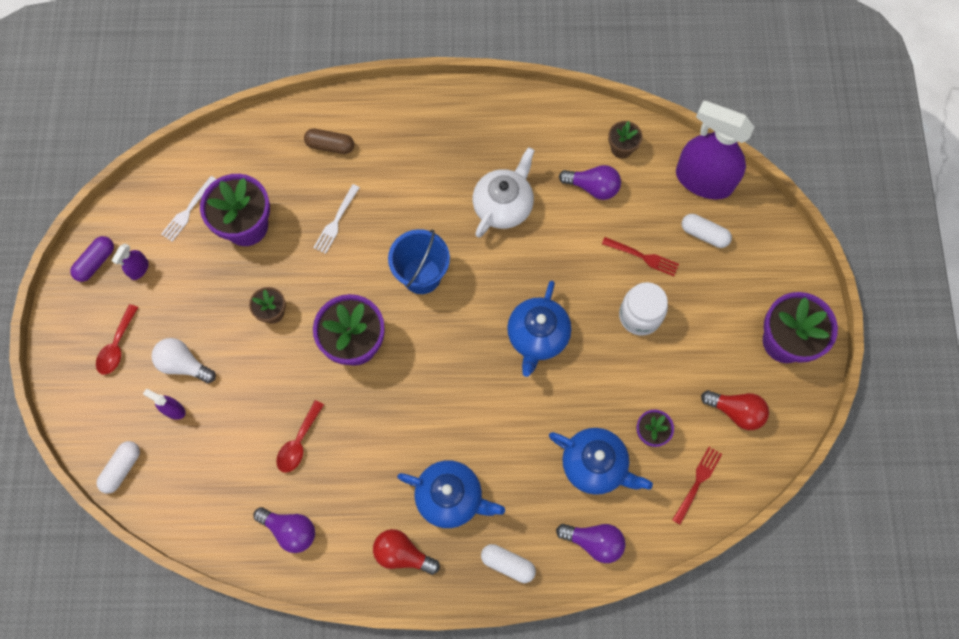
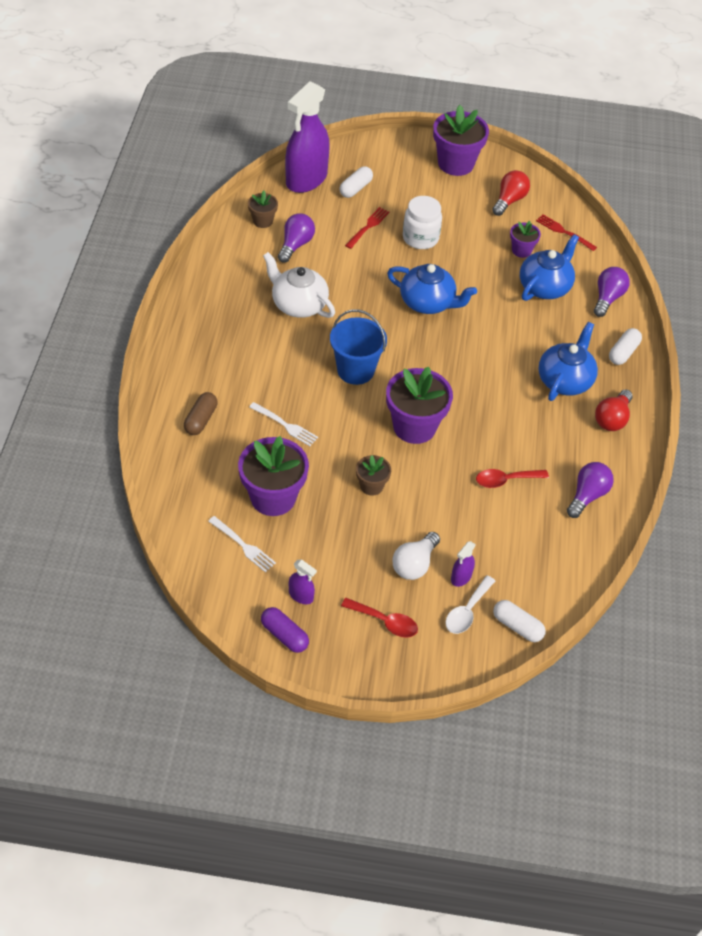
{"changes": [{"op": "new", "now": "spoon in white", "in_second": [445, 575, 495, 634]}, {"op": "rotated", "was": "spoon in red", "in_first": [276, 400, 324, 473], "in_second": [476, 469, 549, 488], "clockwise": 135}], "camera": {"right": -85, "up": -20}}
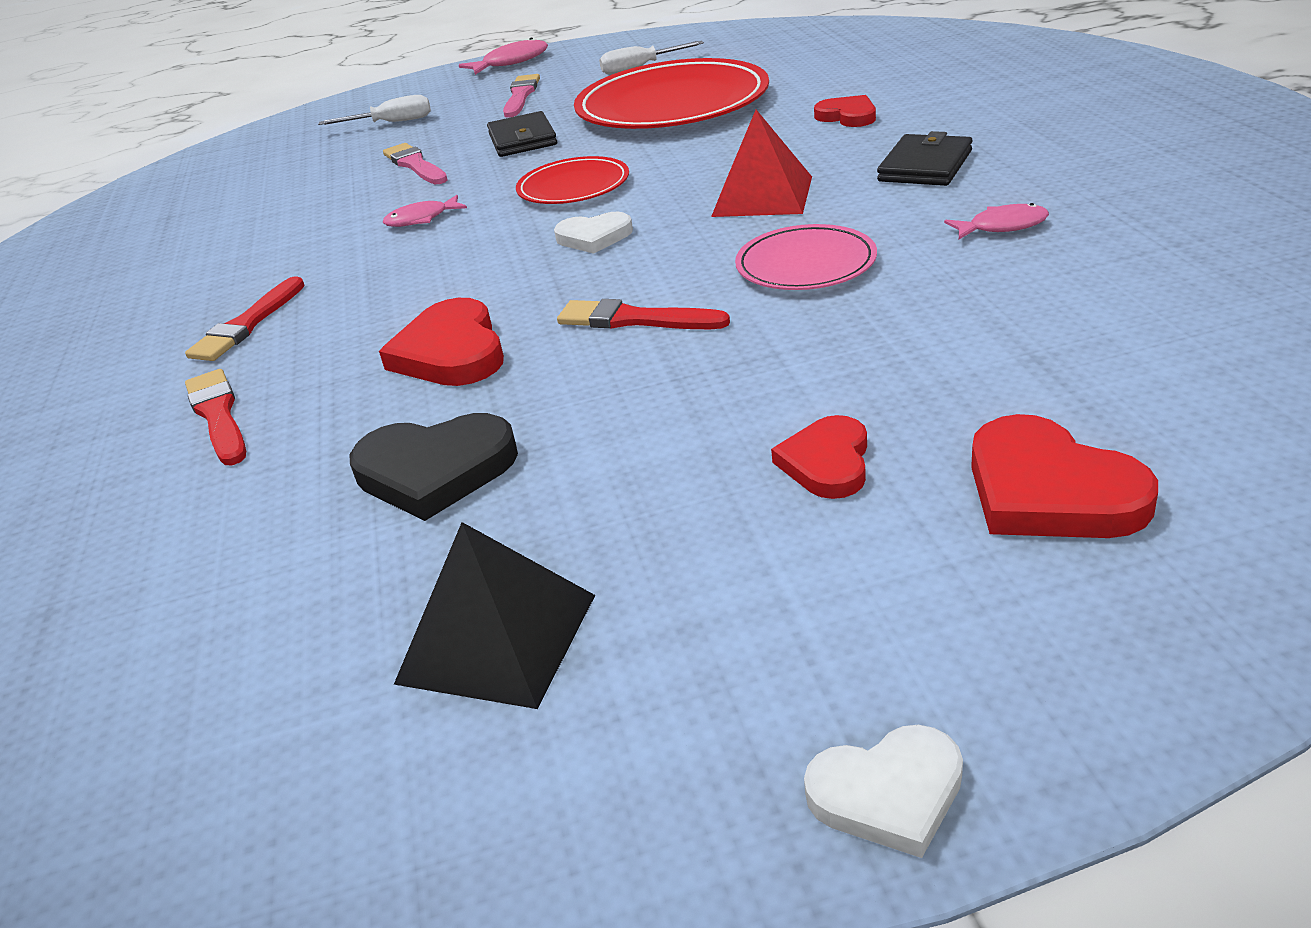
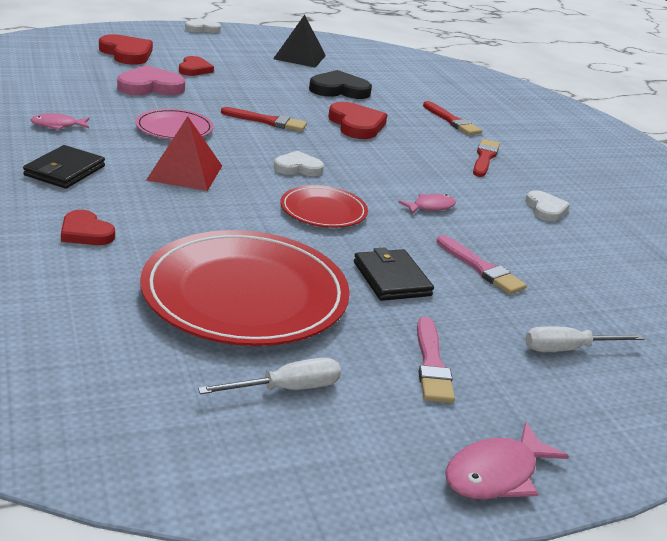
{"changes": [{"op": "new", "now": "heart in pink", "in_second": [117, 65, 185, 95]}, {"op": "new", "now": "heart in white", "in_second": [525, 190, 570, 221]}], "camera": {"right": 165, "up": -5}}
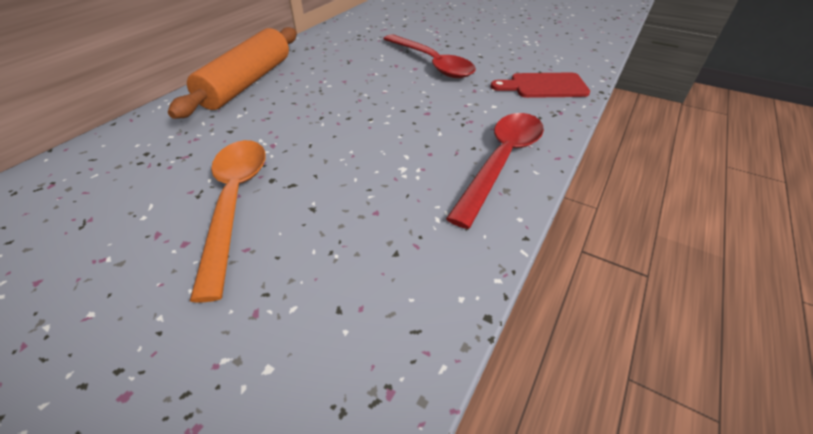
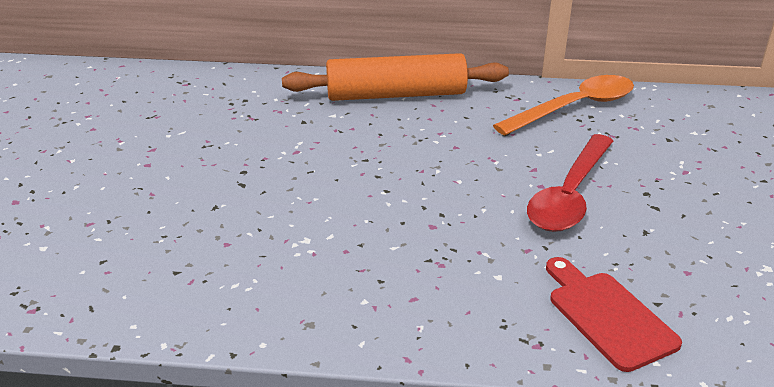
{"changes": [{"op": "shifted", "was": "spoon in orange", "in_first": [190, 140, 266, 302], "in_second": [493, 75, 634, 135]}, {"op": "gone", "was": "spoon in red", "in_first": [446, 113, 544, 229]}], "camera": {"right": 65, "up": -10}}
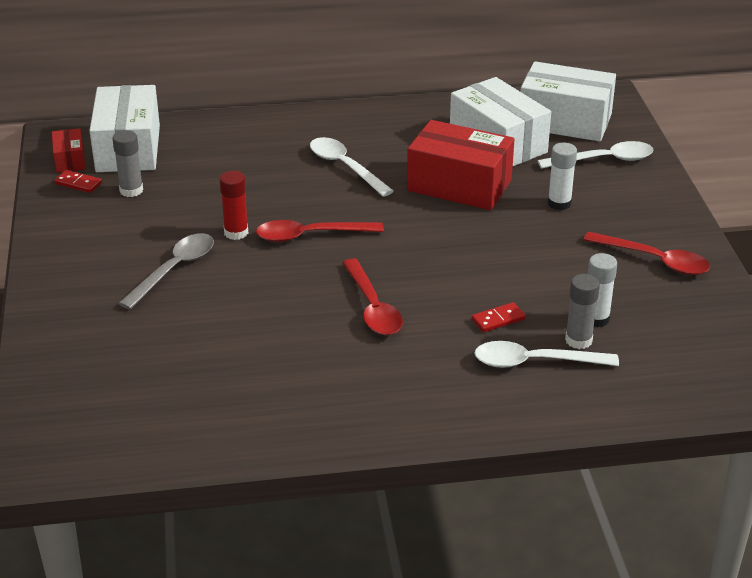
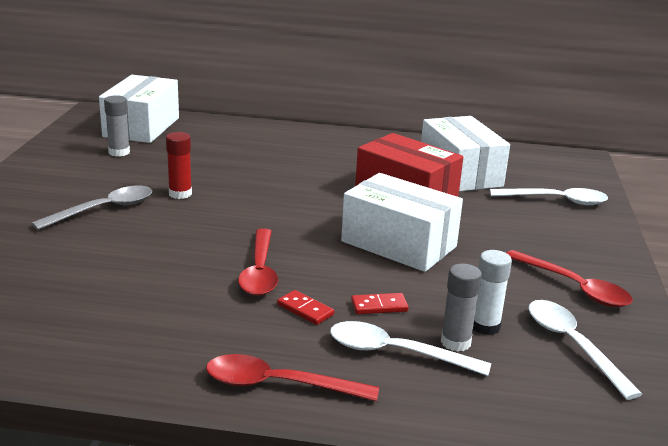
{"changes": [{"op": "shifted", "was": "spoon in red", "in_first": [256, 220, 384, 242], "in_second": [206, 354, 379, 401]}, {"op": "shifted", "was": "domino in red", "in_first": [54, 170, 102, 193], "in_second": [277, 290, 334, 325]}, {"op": "shifted", "was": "box in white", "in_first": [520, 61, 616, 142], "in_second": [341, 173, 463, 272]}, {"op": "shifted", "was": "spoon in white", "in_first": [310, 137, 394, 197], "in_second": [529, 300, 642, 400]}, {"op": "gone", "was": "box in red", "in_first": [52, 128, 86, 173]}, {"op": "gone", "was": "glue stick in white", "in_first": [548, 143, 577, 210]}], "camera": {"right": 15, "up": -10}}
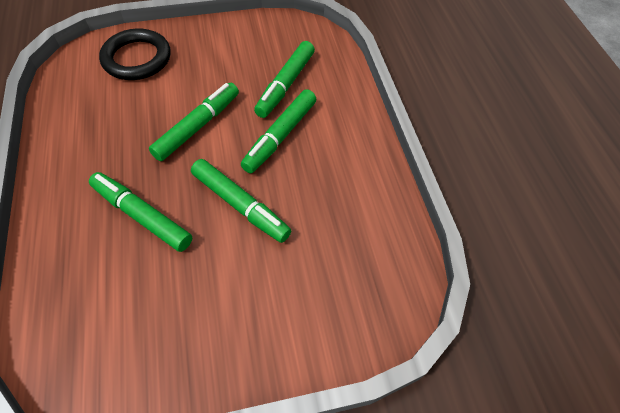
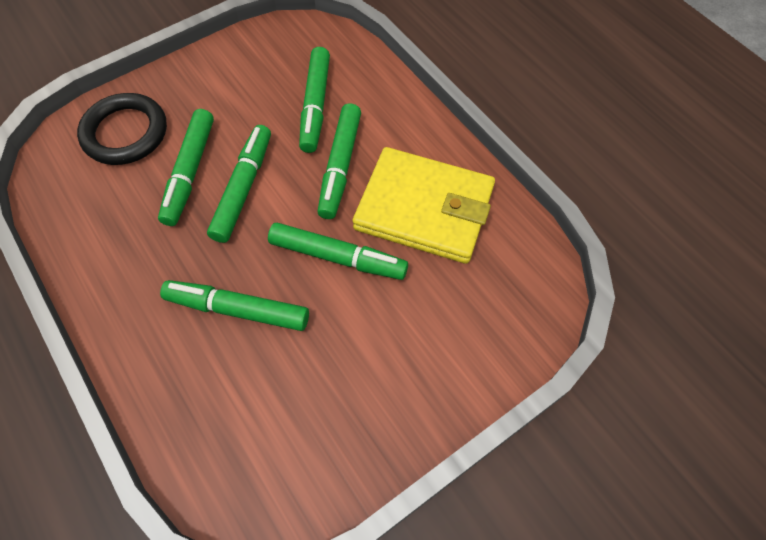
{"changes": [{"op": "new", "now": "marker in green", "in_second": [158, 109, 214, 226]}, {"op": "new", "now": "wallet in yellow", "in_second": [353, 147, 495, 264]}], "camera": {"right": -20, "up": 5}}
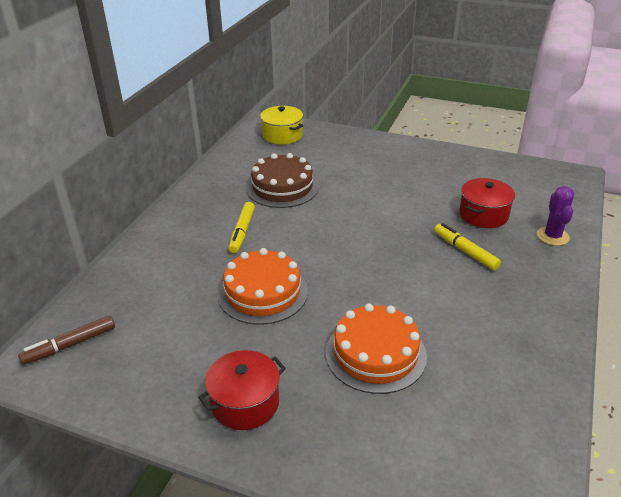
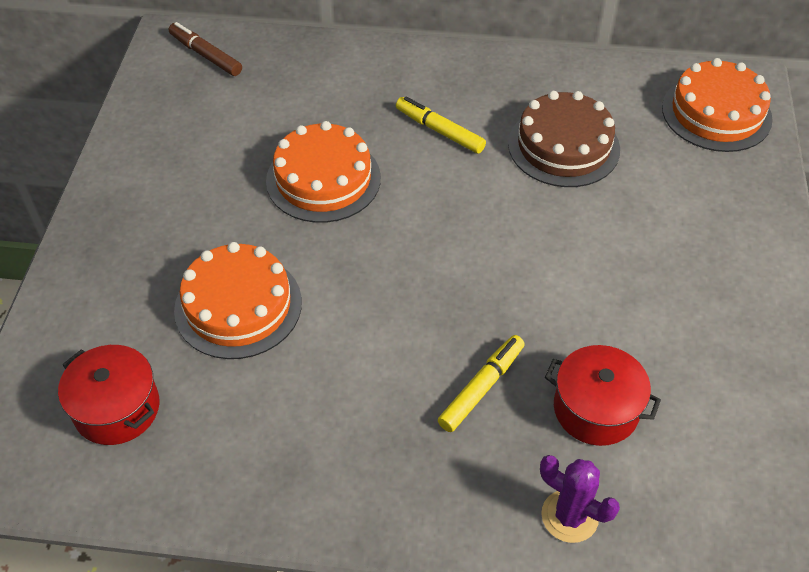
{"changes": [{"op": "shifted", "was": "pot in red", "in_first": [198, 350, 286, 430], "in_second": [58, 345, 159, 445]}, {"op": "rotated", "was": "marker in yellow", "in_first": [228, 202, 255, 253], "in_second": [396, 97, 486, 154], "clockwise": 45}, {"op": "rotated", "was": "cactus in purple", "in_first": [537, 186, 574, 246], "in_second": [540, 455, 620, 543], "clockwise": 45}, {"op": "swapped", "was": "pot in yellow", "now": "cake in orange", "in_first": [260, 106, 303, 145], "in_second": [662, 58, 773, 152]}], "camera": {"right": 75, "up": 15}}
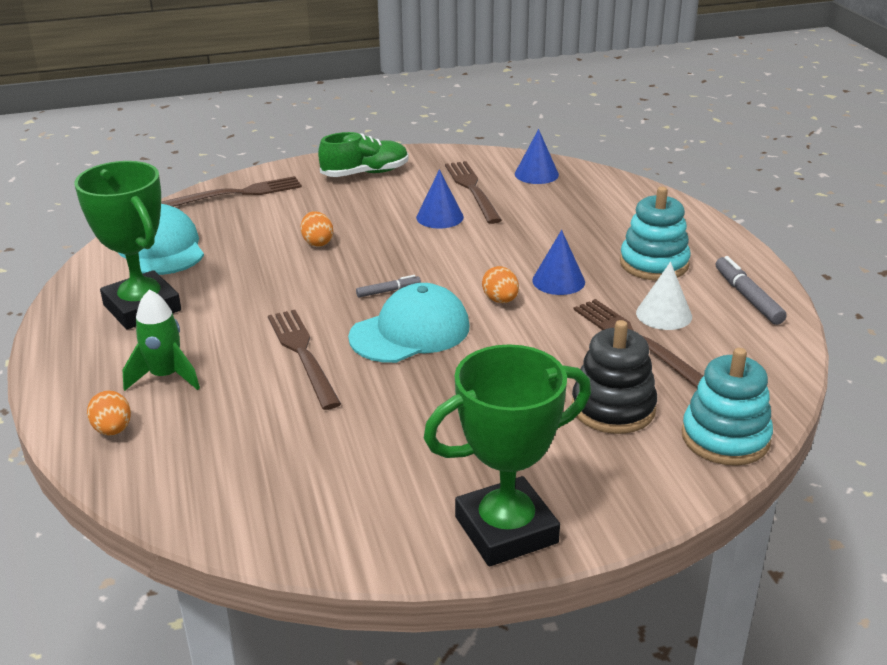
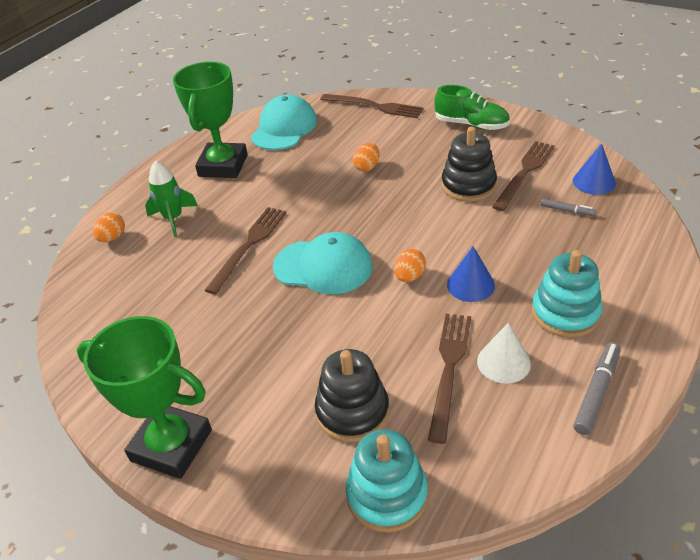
{"changes": [{"op": "swapped", "was": "cone in blue", "now": "stacking toy in black", "in_first": [416, 169, 464, 229], "in_second": [442, 127, 497, 202]}, {"op": "shifted", "was": "marker in grey", "in_first": [356, 275, 421, 297], "in_second": [541, 198, 596, 216]}], "camera": {"right": 50, "up": 10}}
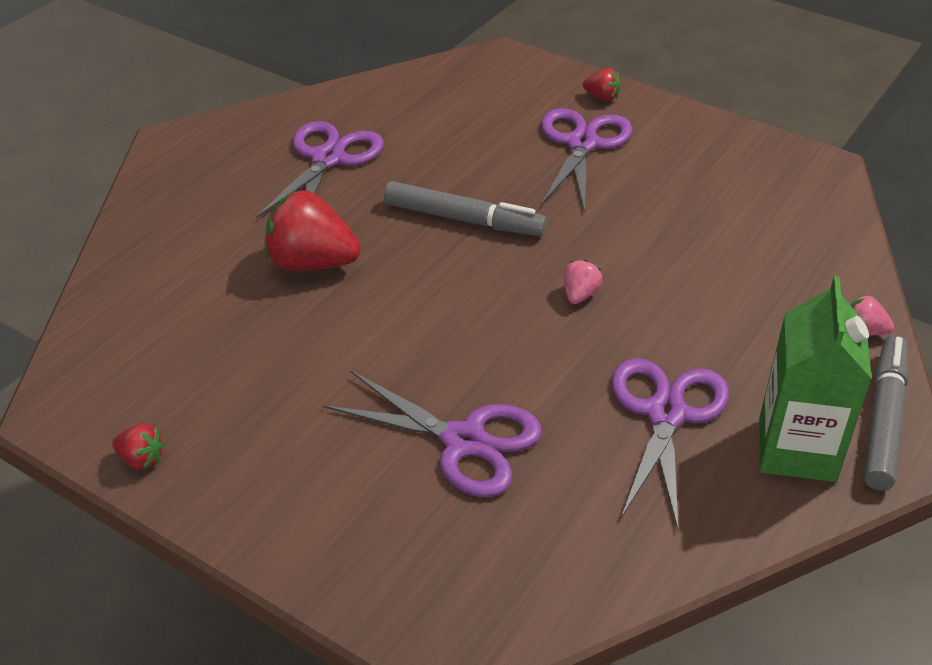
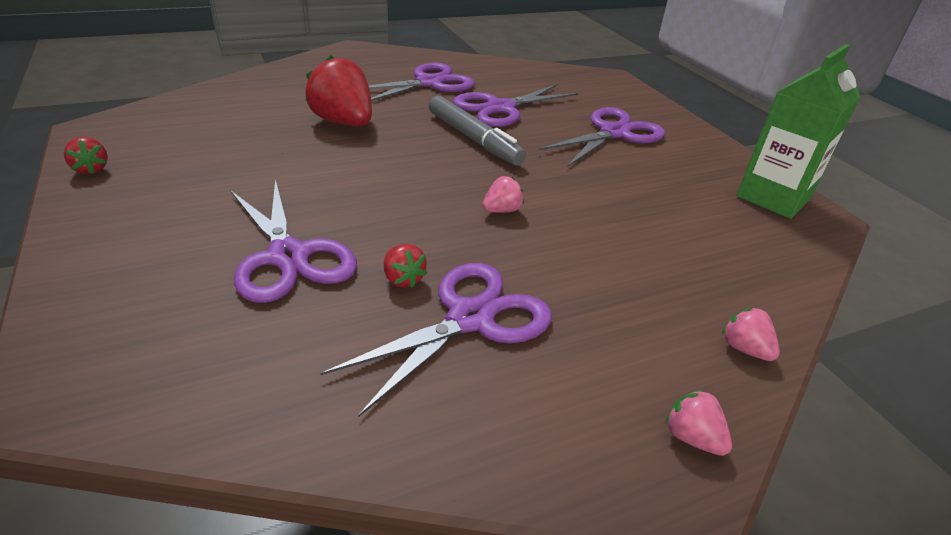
{"changes": [{"op": "shifted", "was": "strawberry in red", "in_first": [583, 68, 620, 101], "in_second": [384, 244, 427, 288]}, {"op": "new", "now": "scissors in purple", "in_second": [453, 84, 579, 127]}, {"op": "swapped", "was": "marker in grey", "now": "strawberry in pink", "in_first": [864, 335, 908, 491], "in_second": [665, 390, 732, 456]}, {"op": "shifted", "was": "carton in green", "in_first": [759, 276, 872, 482], "in_second": [737, 44, 861, 219]}], "camera": {"right": 30, "up": -5}}
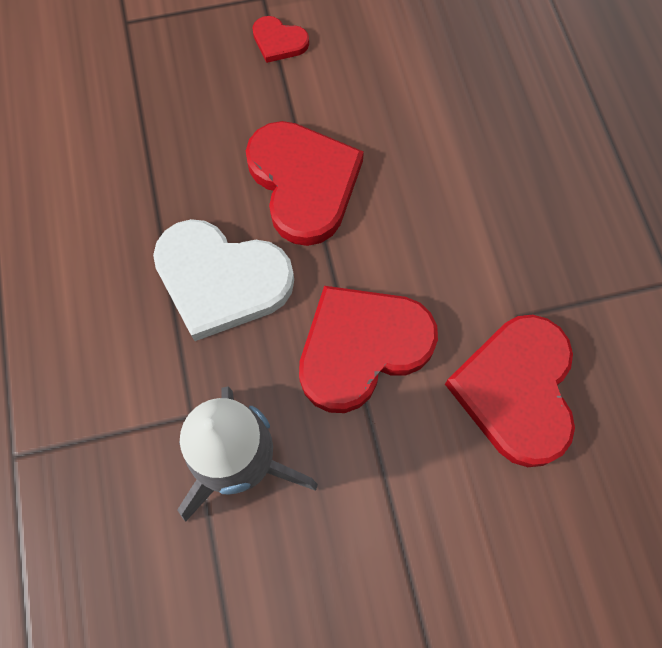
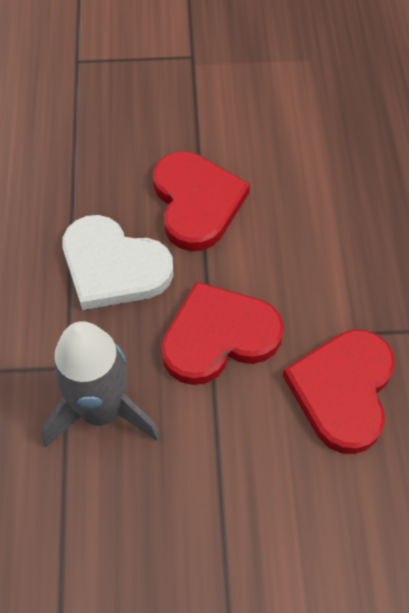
{"changes": [{"op": "gone", "was": "heart in red", "in_first": [252, 16, 309, 63]}], "camera": {"right": 10, "up": -10}}
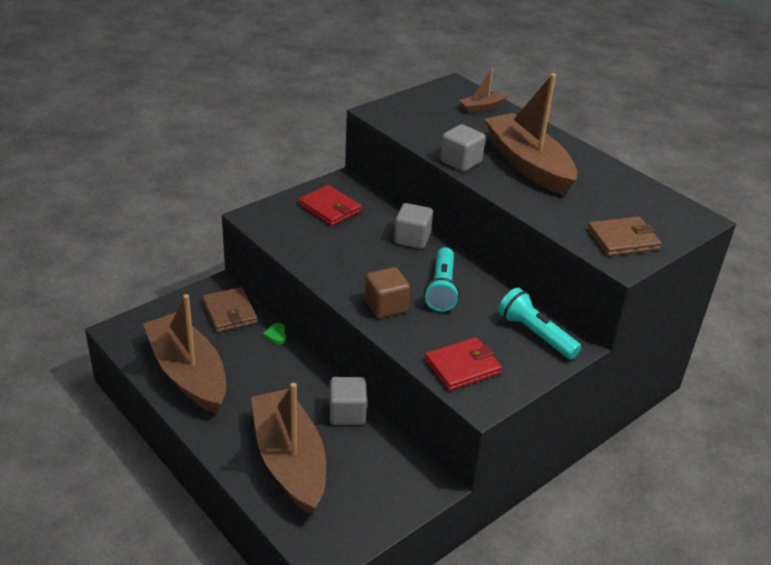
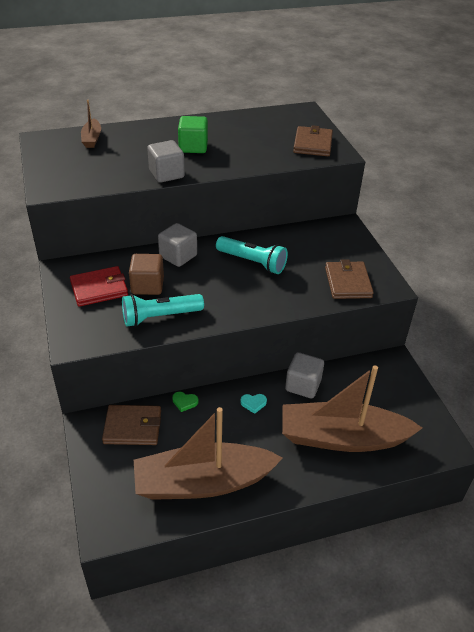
{"changes": [{"op": "shifted", "was": "flashlight in turquoise", "in_first": [498, 287, 581, 359], "in_second": [122, 294, 204, 327]}, {"op": "shifted", "was": "cube in brown", "in_first": [364, 267, 410, 318], "in_second": [129, 254, 164, 295]}, {"op": "swapped", "was": "boat in brown", "now": "cube in green", "in_first": [484, 73, 577, 195], "in_second": [178, 116, 208, 153]}, {"op": "new", "now": "heart in turquoise", "in_second": [240, 394, 267, 414]}, {"op": "repainted", "was": "wallet in red", "now": "wallet in brown", "in_first": [424, 337, 502, 391], "in_second": [325, 260, 374, 299]}], "camera": {"right": -65, "up": 5}}
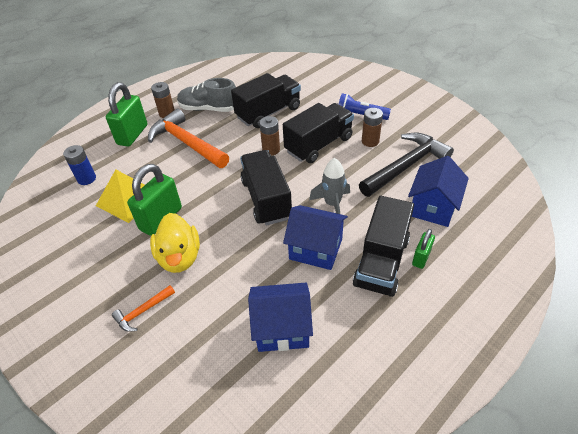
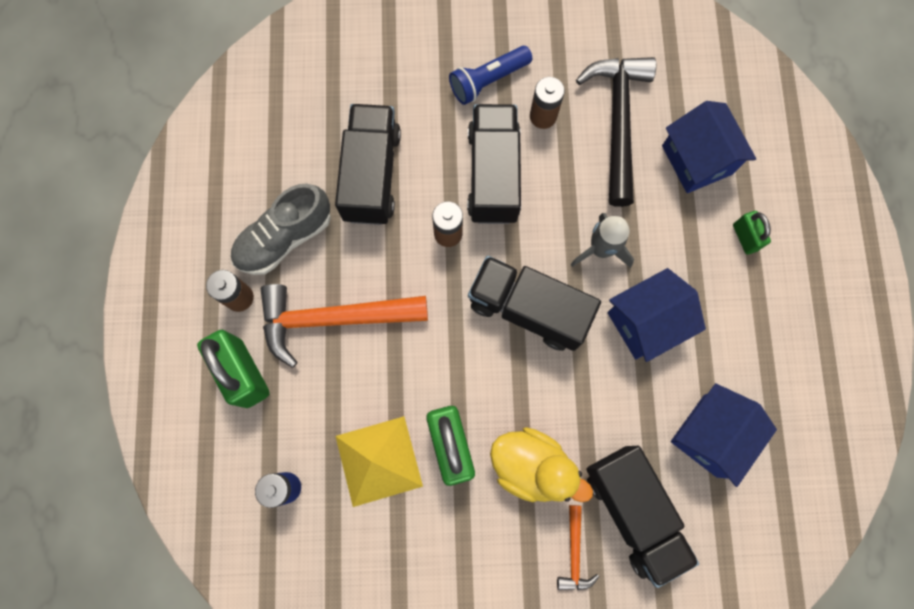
{"changes": [{"op": "shifted", "was": "truck in black", "in_first": [353, 196, 414, 297], "in_second": [586, 446, 699, 588]}], "camera": {"right": -50, "up": 30}}
